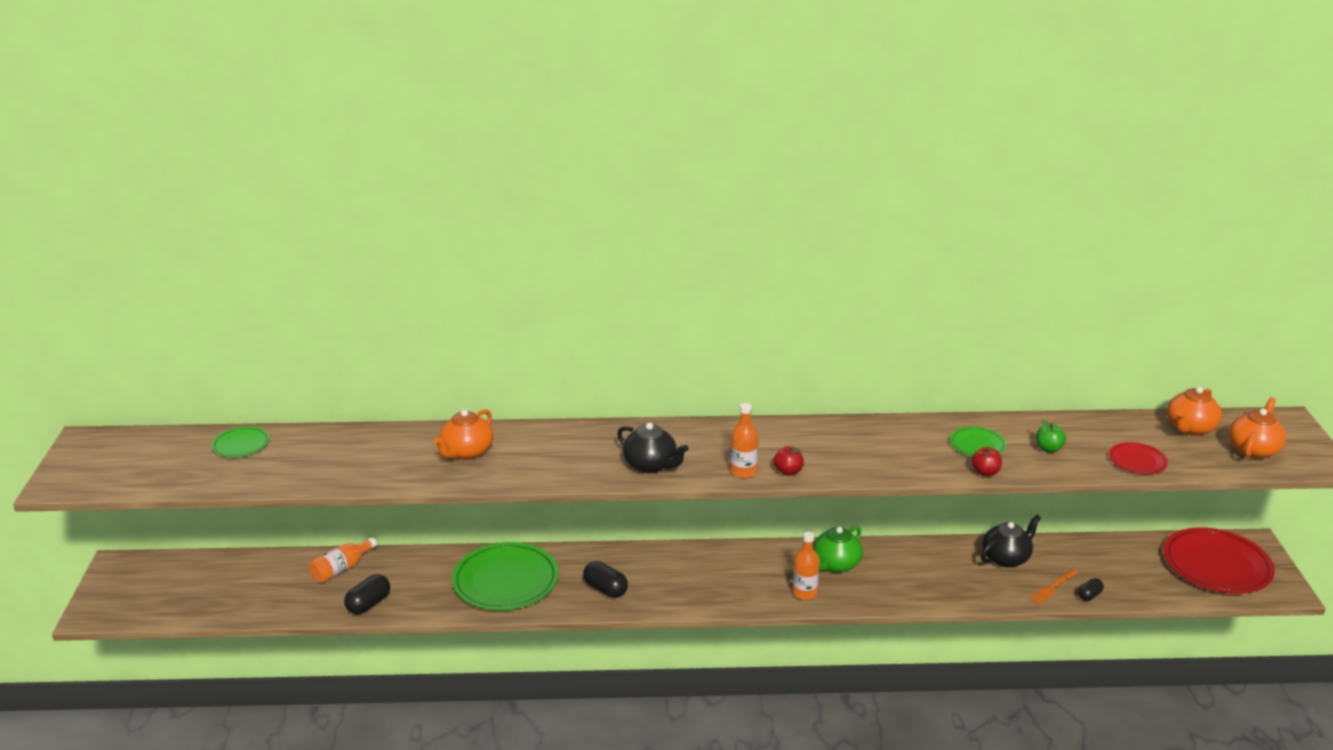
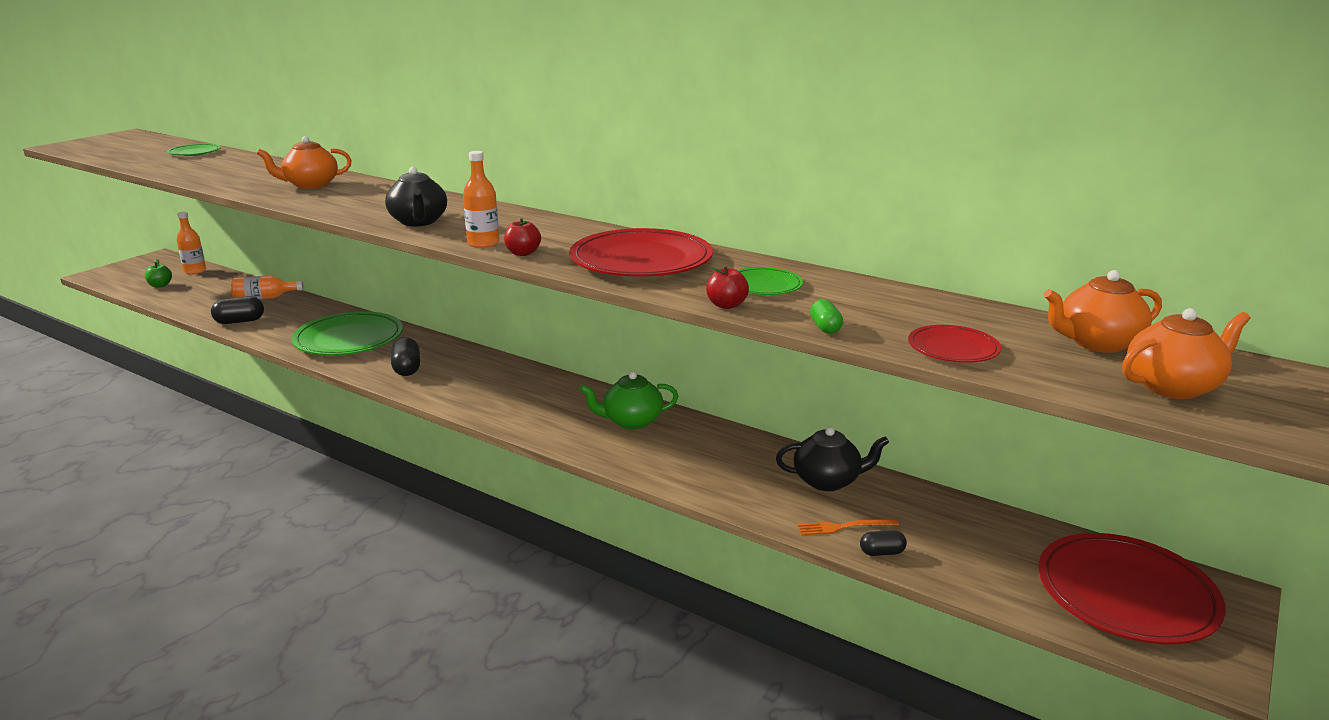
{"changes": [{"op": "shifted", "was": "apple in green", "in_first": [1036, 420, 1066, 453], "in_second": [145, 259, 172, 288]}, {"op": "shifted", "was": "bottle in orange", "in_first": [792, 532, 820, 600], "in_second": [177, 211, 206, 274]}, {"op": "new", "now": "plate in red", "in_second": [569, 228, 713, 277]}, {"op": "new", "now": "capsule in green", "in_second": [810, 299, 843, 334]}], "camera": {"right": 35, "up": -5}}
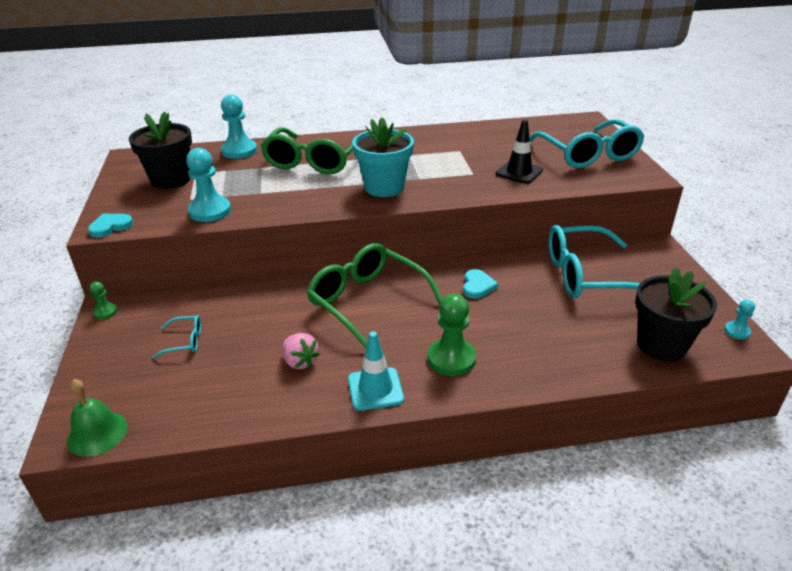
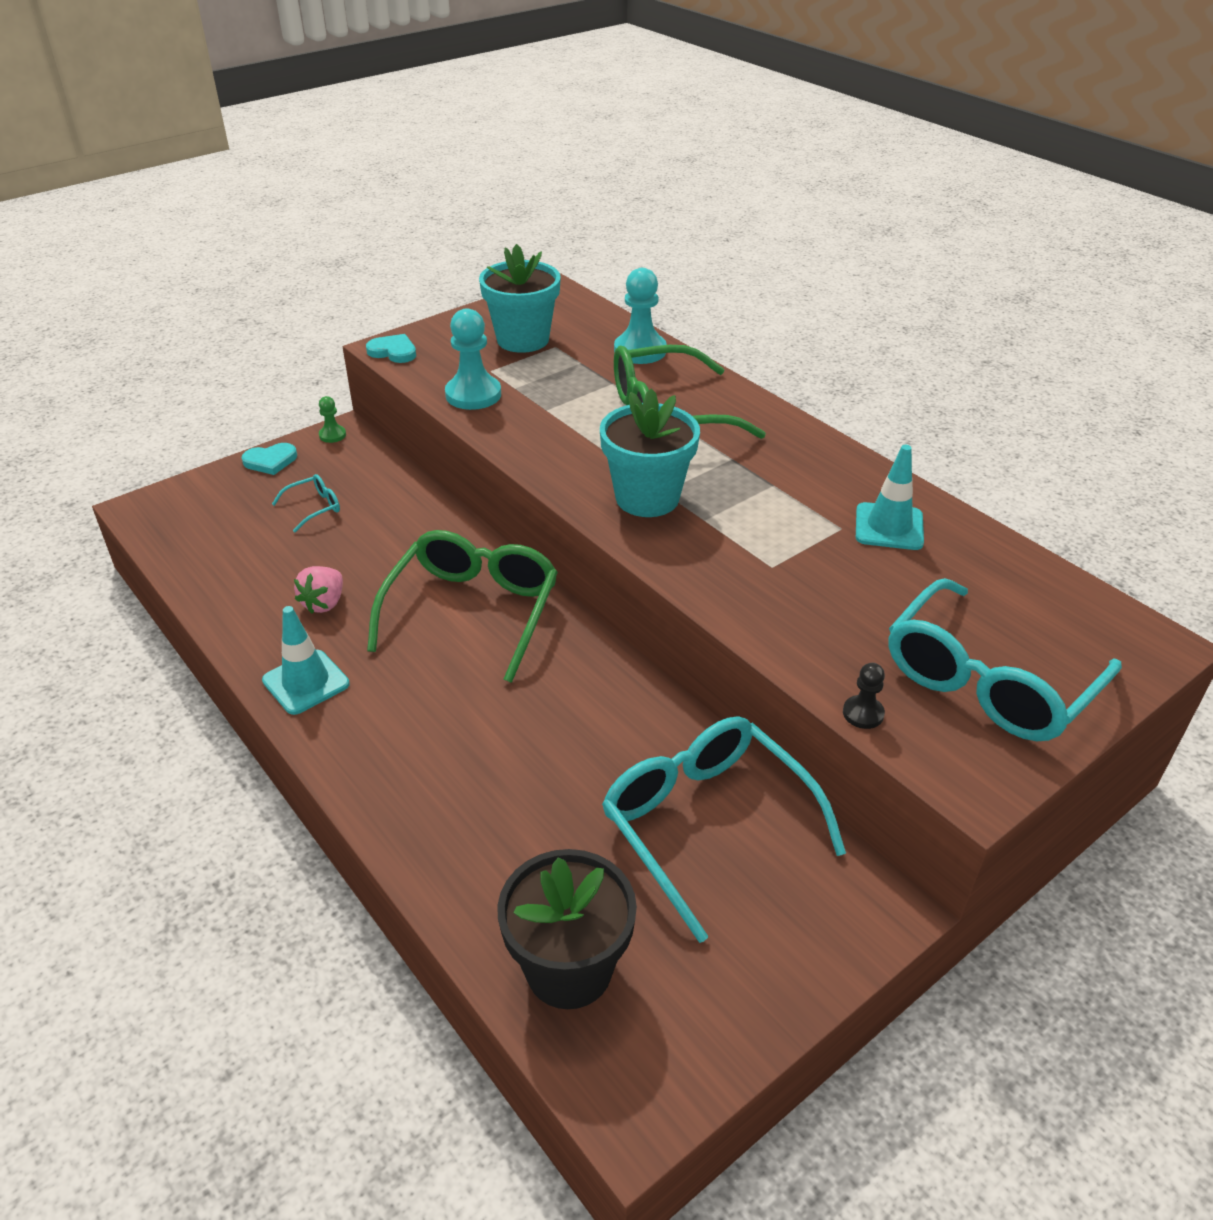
{"changes": [{"op": "shifted", "was": "heart in turquoise", "in_first": [463, 269, 498, 299], "in_second": [242, 443, 297, 475]}, {"op": "rotated", "was": "glasses in turquoise", "in_first": [152, 315, 201, 359], "in_second": [272, 474, 340, 532], "clockwise": -90}, {"op": "repainted", "was": "flower pot in black", "now": "flower pot in turquoise", "in_first": [129, 111, 192, 189], "in_second": [479, 244, 561, 353]}, {"op": "new", "now": "pawn in black", "in_second": [843, 663, 885, 729]}, {"op": "new", "now": "traffic cone in turquoise", "in_second": [856, 445, 924, 550]}, {"op": "gone", "was": "bell in green", "in_first": [67, 379, 128, 457]}, {"op": "gone", "was": "pawn in green", "in_first": [428, 294, 476, 376]}, {"op": "gone", "was": "traffic cone in black", "in_first": [496, 120, 543, 184]}, {"op": "gone", "was": "pawn in turquoise", "in_first": [724, 300, 755, 340]}], "camera": {"right": 60, "up": 5}}
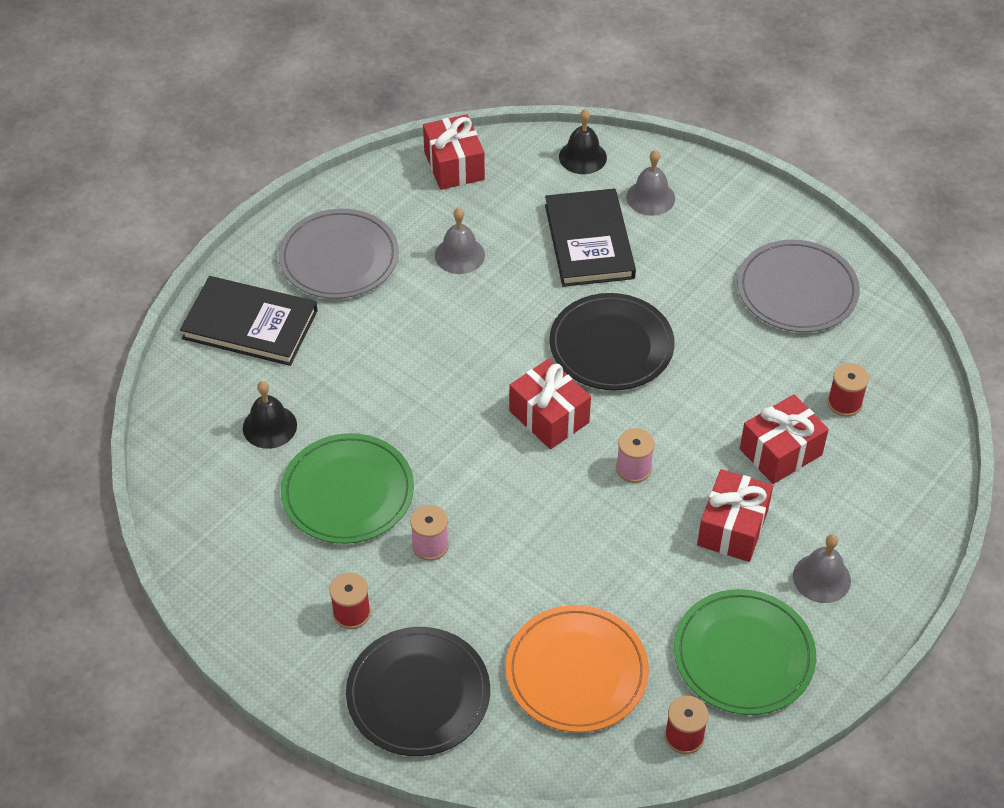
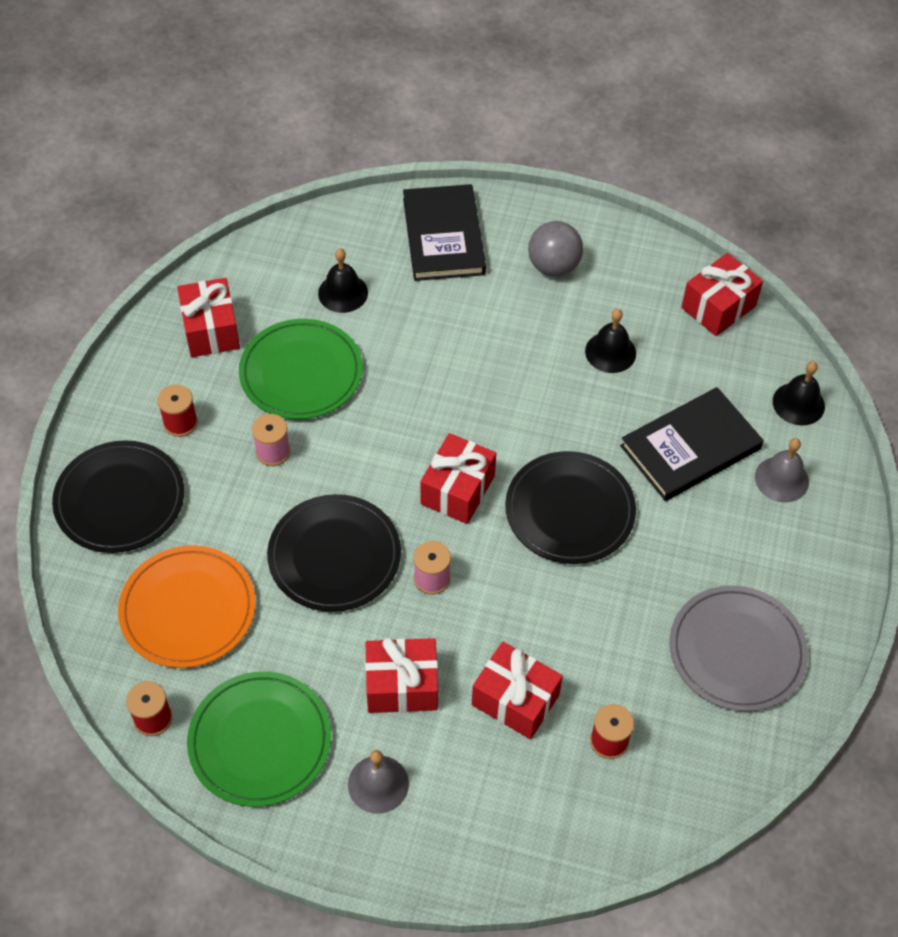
{"changes": [{"op": "new", "now": "gift in red", "in_second": [177, 278, 240, 357]}, {"op": "new", "now": "plate in black", "in_second": [267, 494, 401, 612]}, {"op": "swapped", "was": "plate in grey", "now": "ball in grey", "in_first": [278, 209, 399, 299], "in_second": [528, 221, 583, 277]}, {"op": "repainted", "was": "bell in grey", "now": "bell in black", "in_first": [435, 208, 485, 274], "in_second": [585, 309, 636, 373]}], "camera": {"right": 65, "up": 5}}
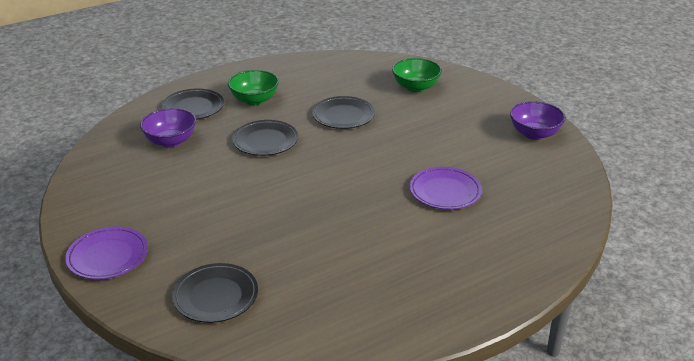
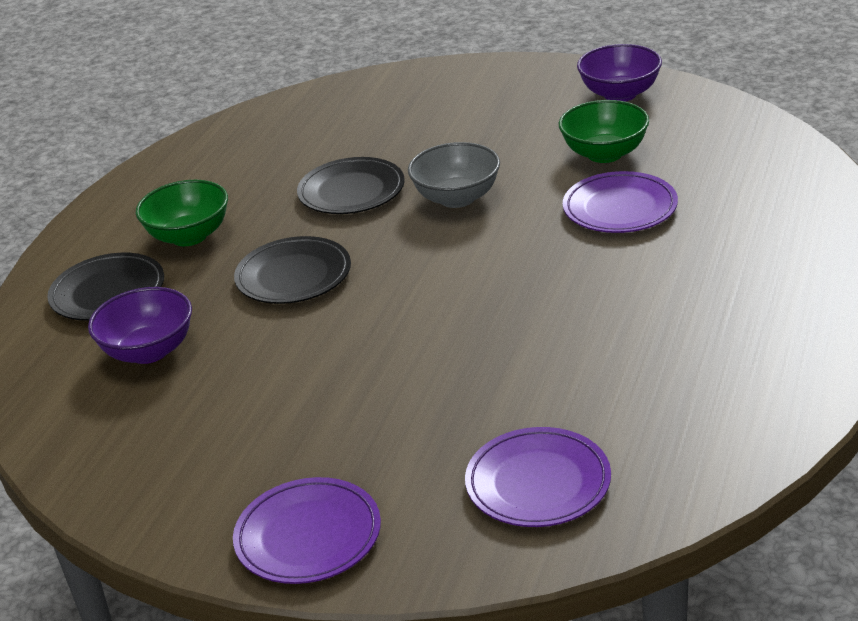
{"changes": [{"op": "new", "now": "bowl in grey", "in_second": [408, 142, 500, 208]}, {"op": "repainted", "was": "plate in black", "now": "plate in purple", "in_first": [172, 263, 258, 323], "in_second": [465, 427, 611, 527]}, {"op": "shifted", "was": "bowl in green", "in_first": [392, 58, 442, 92], "in_second": [559, 100, 649, 163]}], "camera": {"right": -35, "up": 0}}
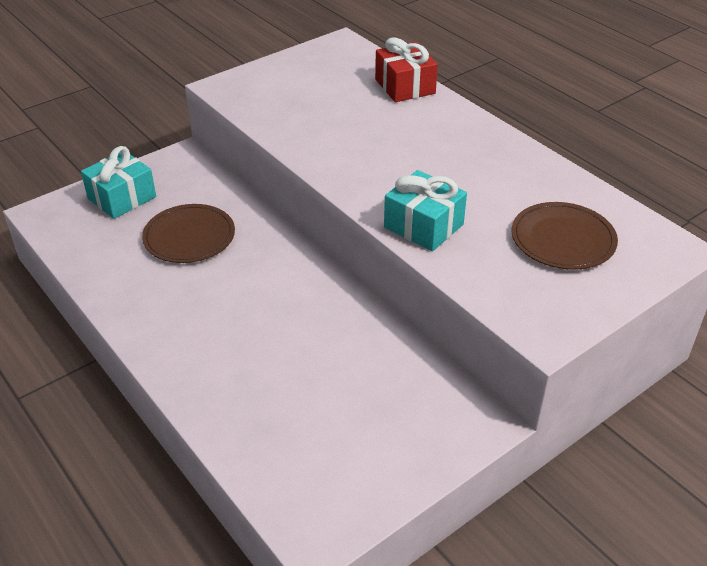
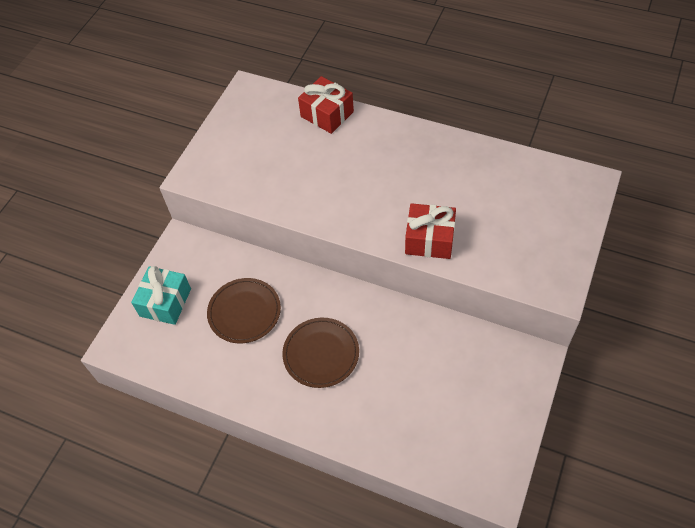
{"changes": [{"op": "shifted", "was": "plate in brown", "in_first": [512, 202, 618, 270], "in_second": [282, 318, 359, 388]}, {"op": "repainted", "was": "gift in turquoise", "now": "gift in red", "in_first": [384, 170, 467, 251], "in_second": [405, 203, 456, 259]}], "camera": {"right": -25, "up": 15}}
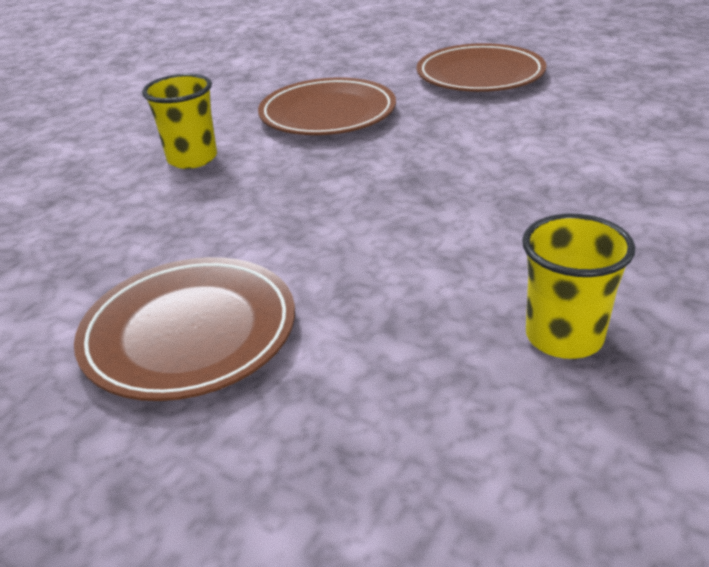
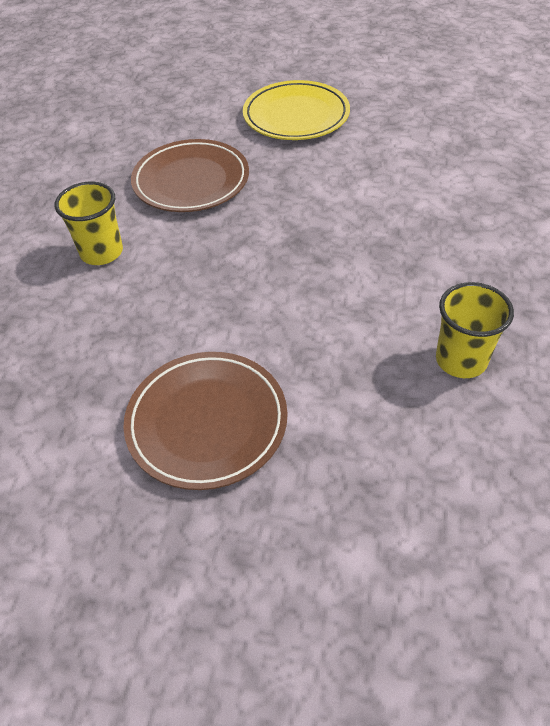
{"changes": [{"op": "repainted", "was": "plate in brown", "now": "plate in yellow", "in_first": [417, 43, 546, 92], "in_second": [243, 80, 350, 140]}], "camera": {"right": -20, "up": 15}}
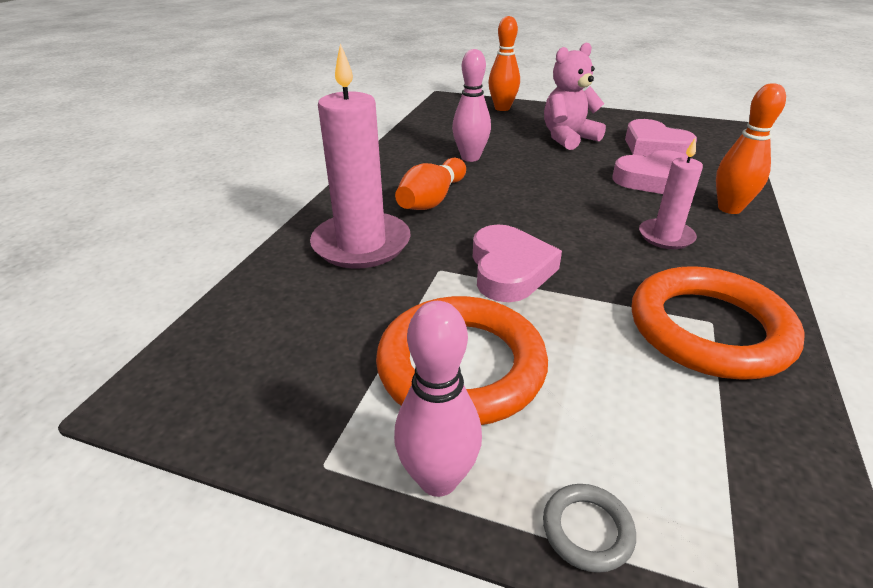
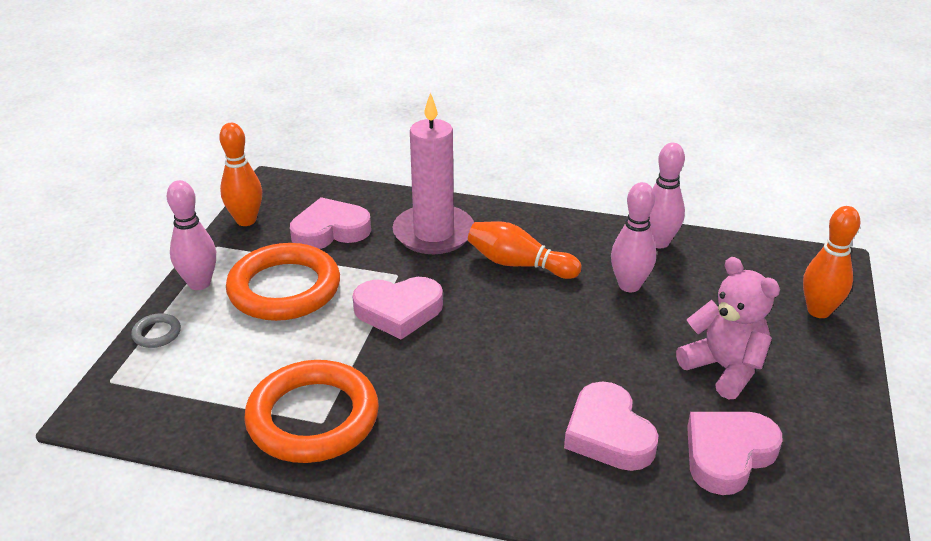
{"changes": [{"op": "shifted", "was": "bowling pin in orange", "in_first": [716, 83, 786, 214], "in_second": [219, 123, 262, 226]}, {"op": "new", "now": "heart in pink", "in_second": [290, 197, 371, 249]}, {"op": "new", "now": "bowling pin in pink", "in_second": [649, 143, 685, 248]}, {"op": "gone", "was": "candle in pink", "in_first": [639, 138, 703, 249]}], "camera": {"right": 85, "up": 0}}
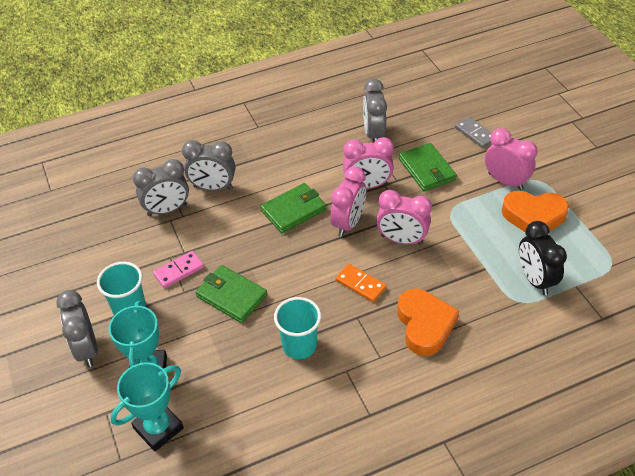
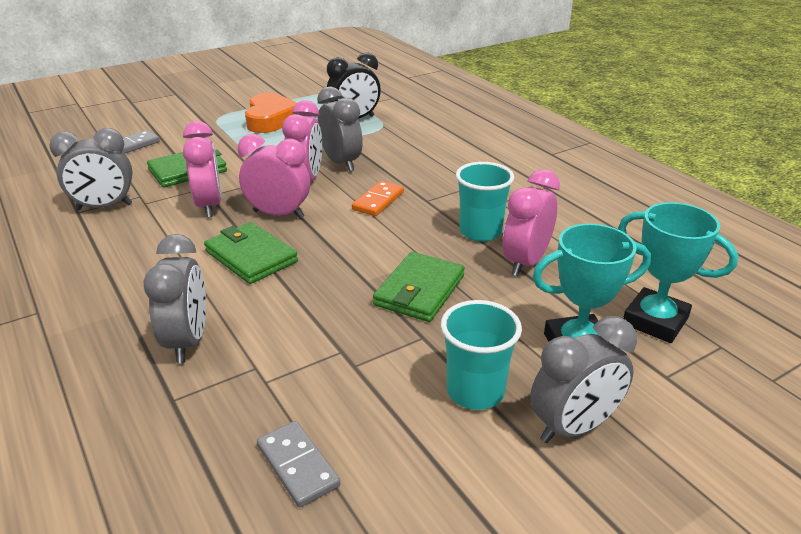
{"changes": [{"op": "new", "now": "domino in grey", "in_second": [257, 421, 340, 507]}, {"op": "shifted", "was": "clock in grey", "in_first": [133, 159, 189, 216], "in_second": [317, 86, 363, 172]}, {"op": "shifted", "was": "clock in pink", "in_first": [485, 128, 538, 190], "in_second": [503, 169, 560, 276]}, {"op": "gone", "was": "domino in pink", "in_first": [153, 251, 204, 288]}, {"op": "gone", "was": "heart in orange", "in_first": [397, 289, 459, 356]}], "camera": {"right": -100, "up": -15}}
